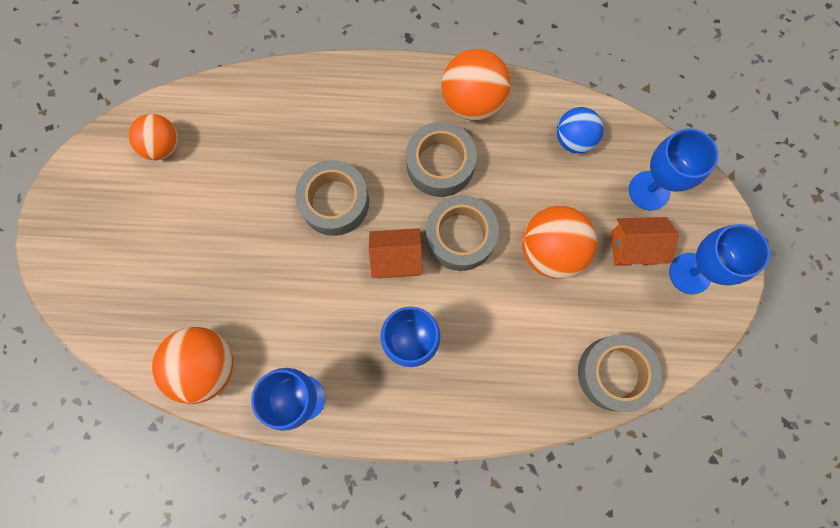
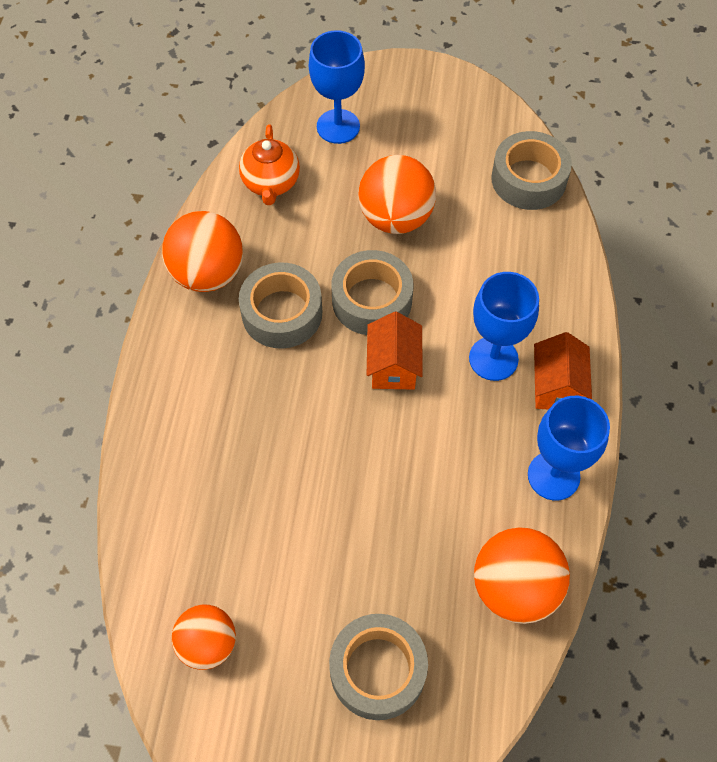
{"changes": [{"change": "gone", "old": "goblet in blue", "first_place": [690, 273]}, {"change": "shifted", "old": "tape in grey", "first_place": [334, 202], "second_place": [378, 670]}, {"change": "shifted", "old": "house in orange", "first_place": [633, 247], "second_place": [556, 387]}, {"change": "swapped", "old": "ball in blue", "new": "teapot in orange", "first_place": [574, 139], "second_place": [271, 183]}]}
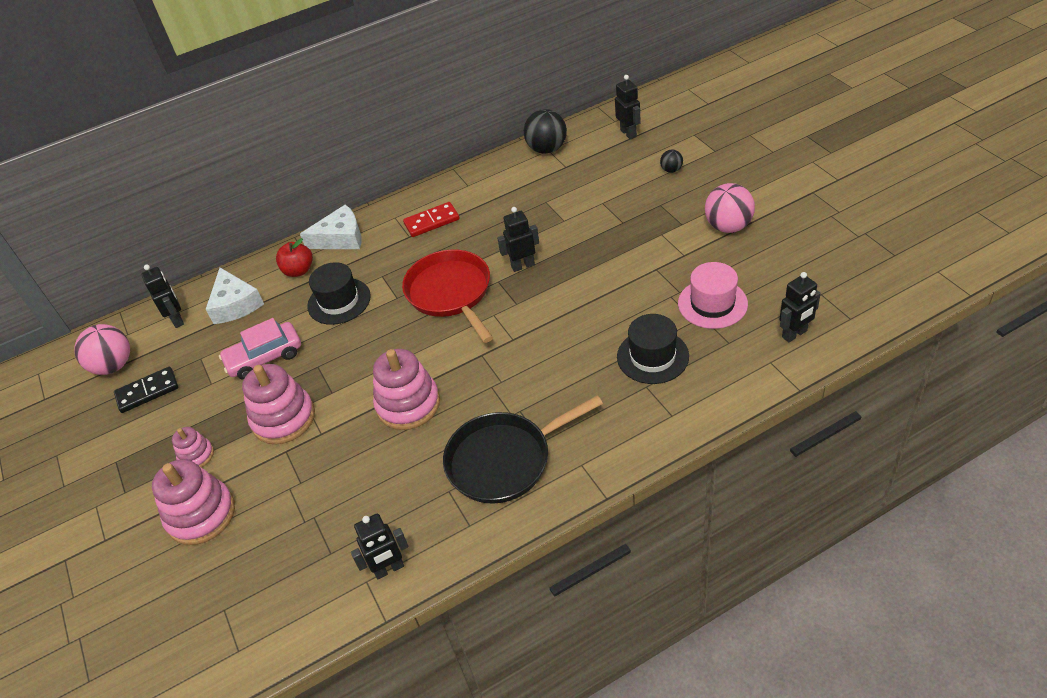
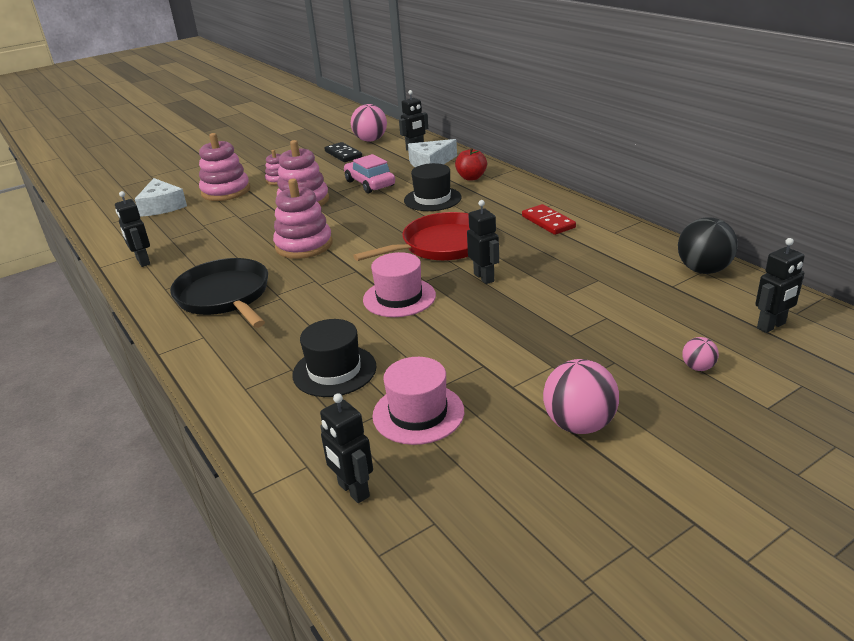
{"changes": [{"change": "new", "new": "hat in pink", "second_place": [399, 297]}, {"change": "shifted", "old": "cheese in white", "first_place": [341, 238], "second_place": [162, 206]}, {"change": "repainted", "old": "ball in black", "new": "ball in pink", "first_place": [671, 170], "second_place": [698, 367]}]}
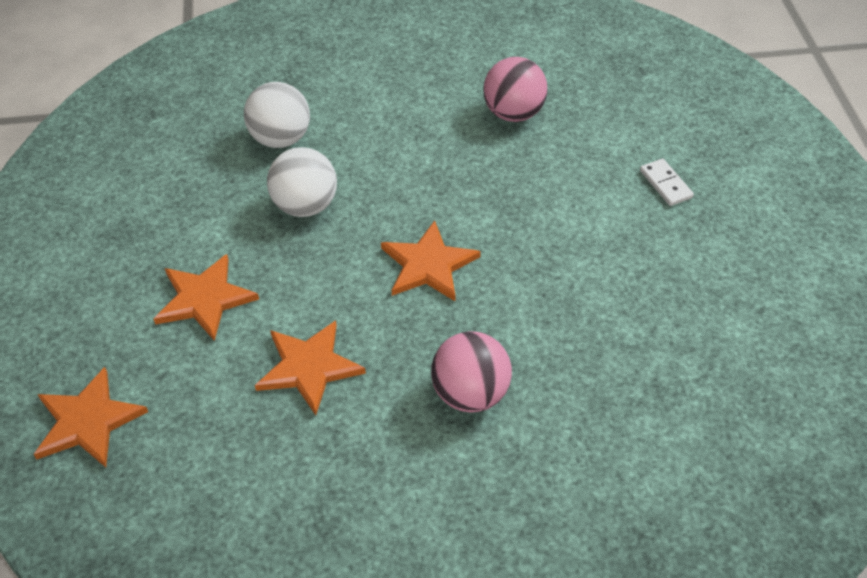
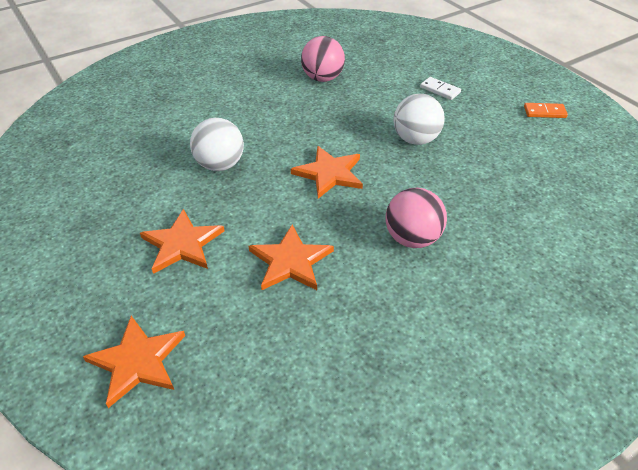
{"changes": [{"change": "new", "new": "domino in orange", "second_place": [544, 112]}, {"change": "shifted", "old": "ball in white", "first_place": [280, 139], "second_place": [415, 139]}]}
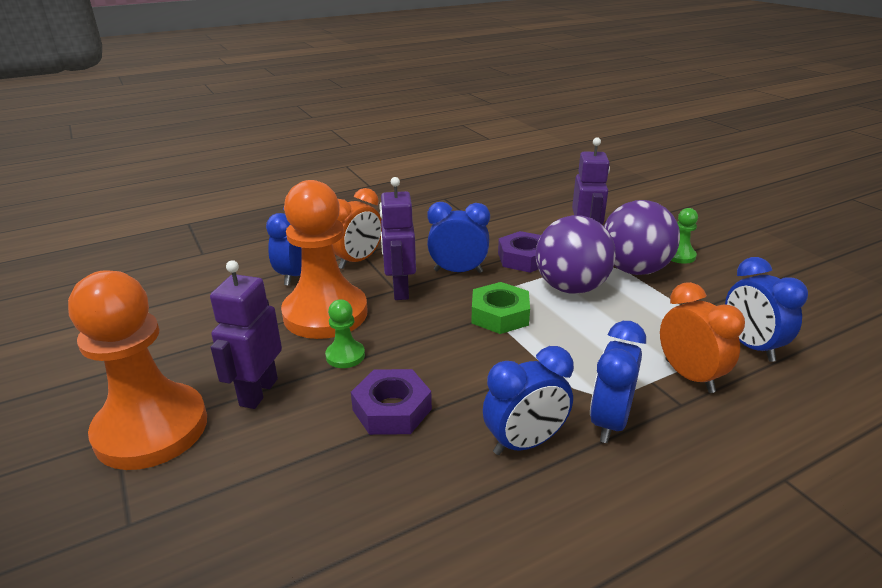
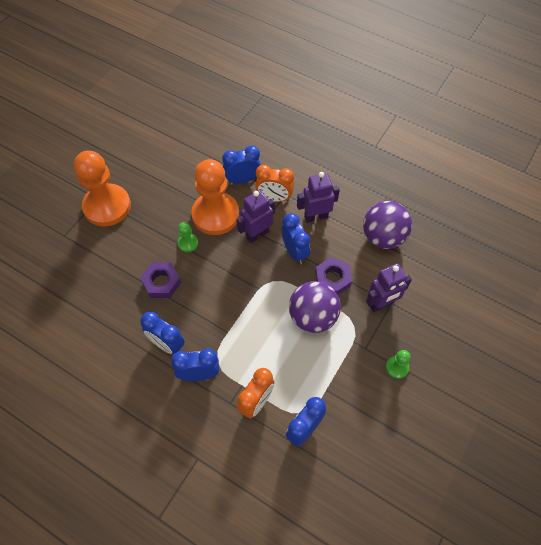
{"changes": [{"change": "gone", "old": "nut in green", "first_place": [500, 315]}, {"change": "shifted", "old": "robot in purple", "first_place": [258, 392], "second_place": [316, 216]}, {"change": "shifted", "old": "ball in purple", "first_place": [634, 270], "second_place": [383, 237]}]}
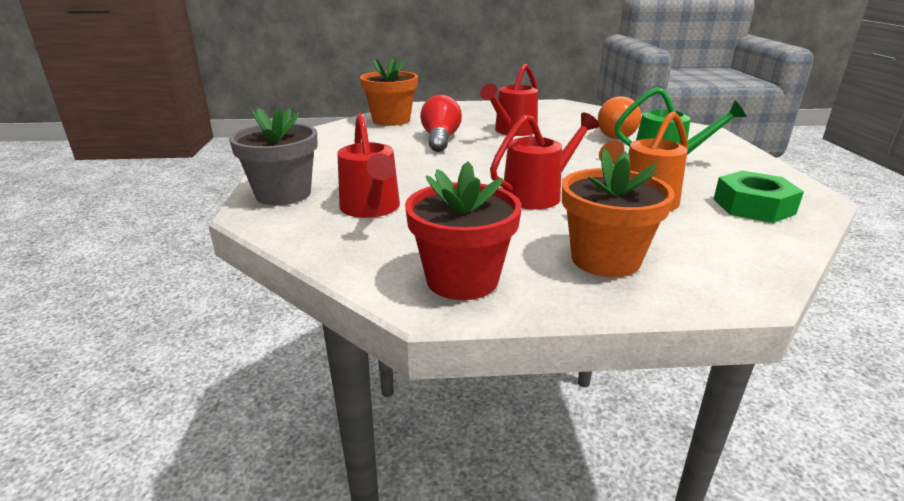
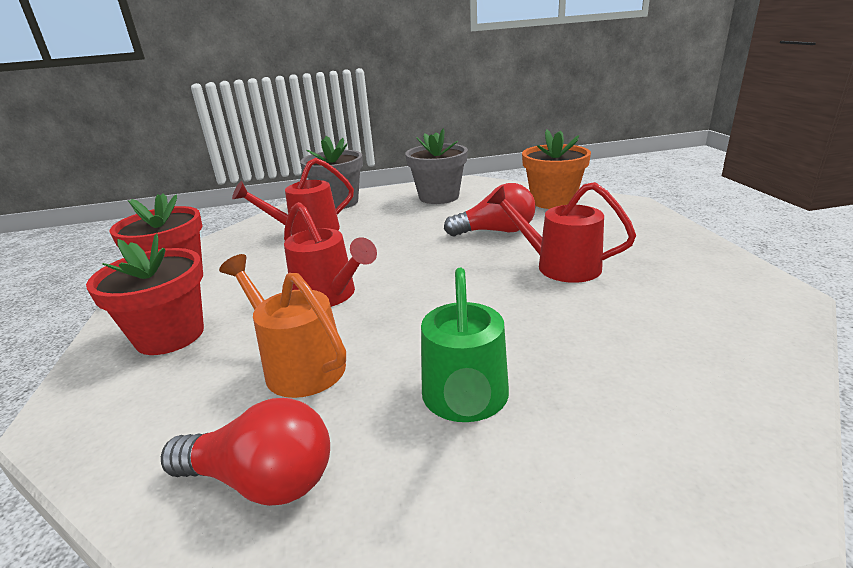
{"changes": [{"change": "gone", "old": "light bulb in orange", "first_place": [613, 134]}, {"change": "new", "new": "flower pot in grey", "second_place": [439, 197]}, {"change": "swapped", "old": "nut in green", "new": "light bulb in red", "first_place": [753, 206], "second_place": [262, 480]}, {"change": "repainted", "old": "flower pot in orange", "new": "flower pot in red", "first_place": [605, 259], "second_place": [170, 335]}]}
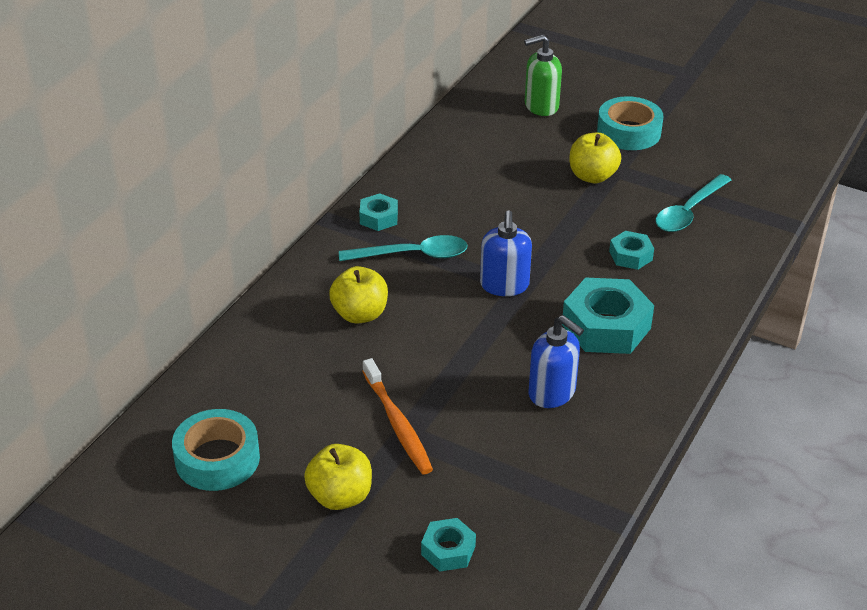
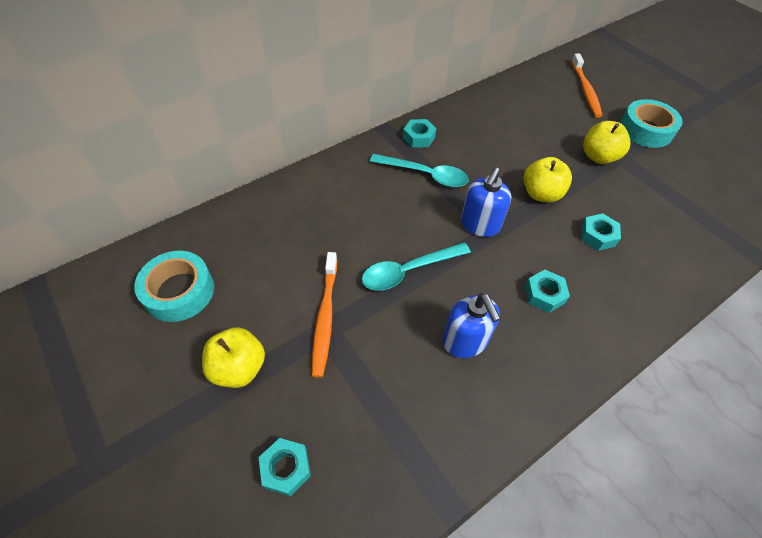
{"changes": [{"change": "shifted", "old": "apple in yellow", "first_place": [360, 314], "second_place": [541, 194]}, {"change": "shifted", "old": "spoon in turquoise", "first_place": [689, 211], "second_place": [408, 271]}, {"change": "swapped", "old": "soap dispenser in green", "new": "toothbrush in orange", "first_place": [541, 106], "second_place": [585, 90]}, {"change": "scaled", "old": "nut in turquoise", "first_place": [606, 326], "second_place": [544, 294], "factor": 0.53}]}
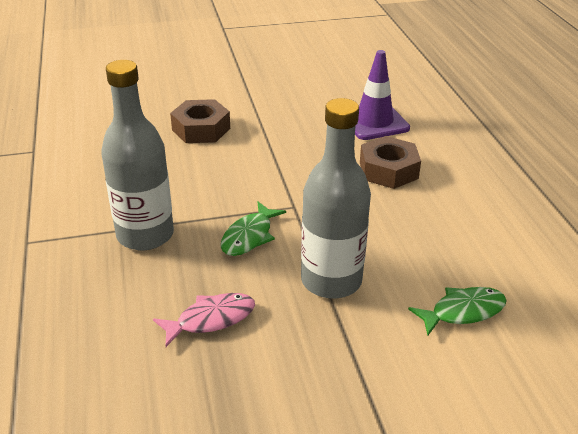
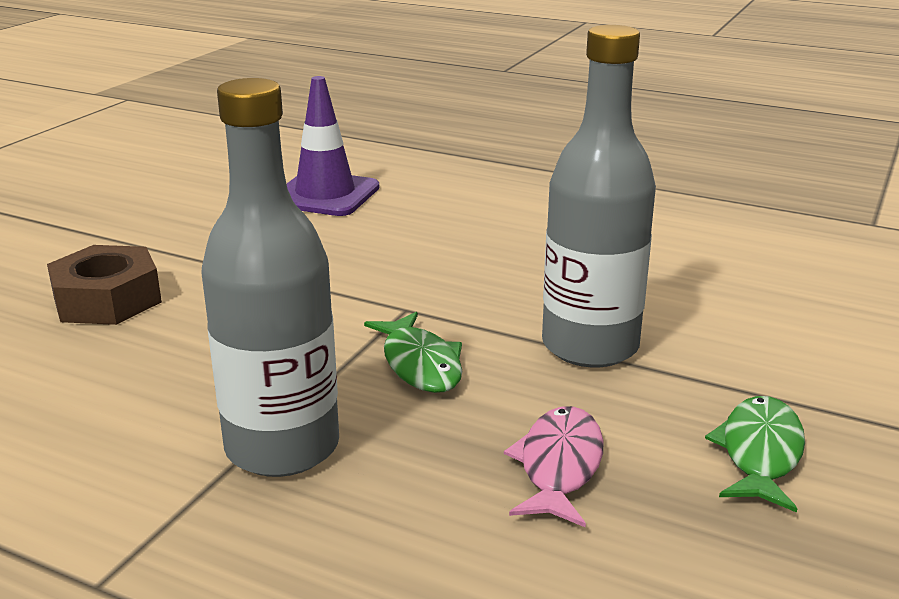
{"changes": [{"change": "gone", "old": "nut in brown", "first_place": [388, 170]}, {"change": "shifted", "old": "fish in green", "first_place": [463, 311], "second_place": [760, 453]}]}
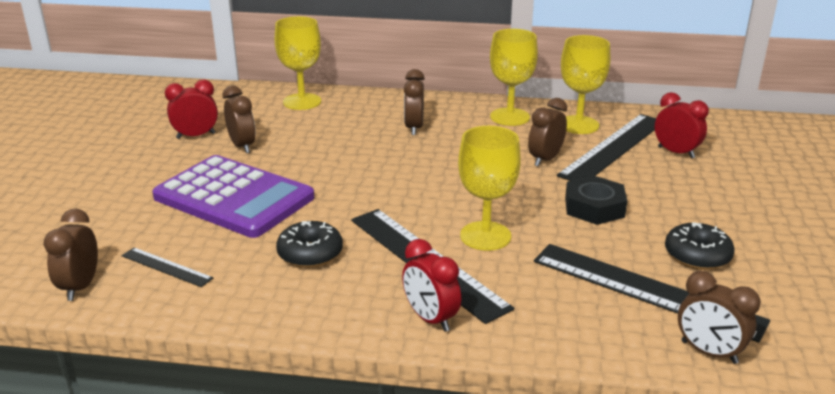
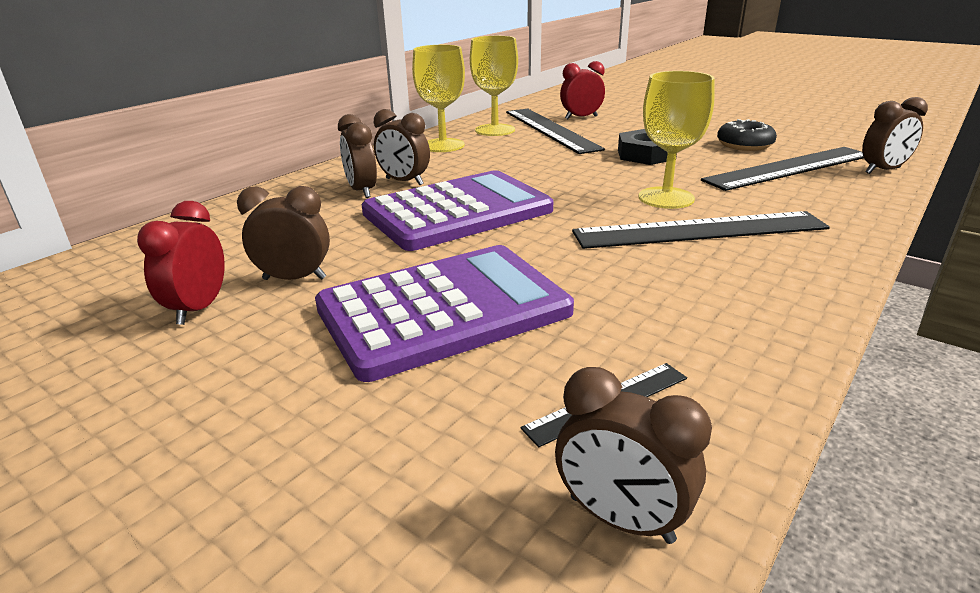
{"changes": [{"change": "gone", "old": "goblet in yellow", "first_place": [302, 102]}, {"change": "gone", "old": "donut in black", "first_place": [310, 254]}, {"change": "gone", "old": "clock in red", "first_place": [430, 319]}, {"change": "new", "new": "calculator in purple", "second_place": [458, 212]}, {"change": "shifted", "old": "clock in brown", "first_place": [545, 159], "second_place": [362, 191]}]}
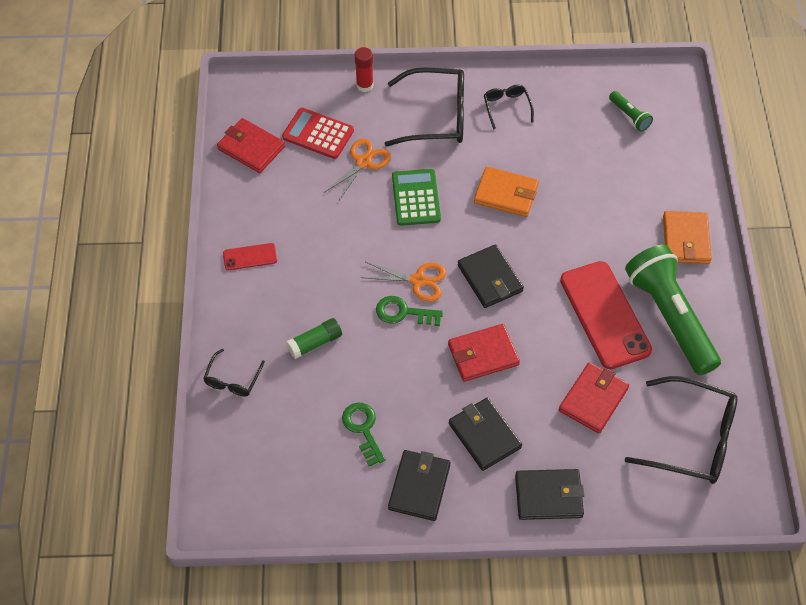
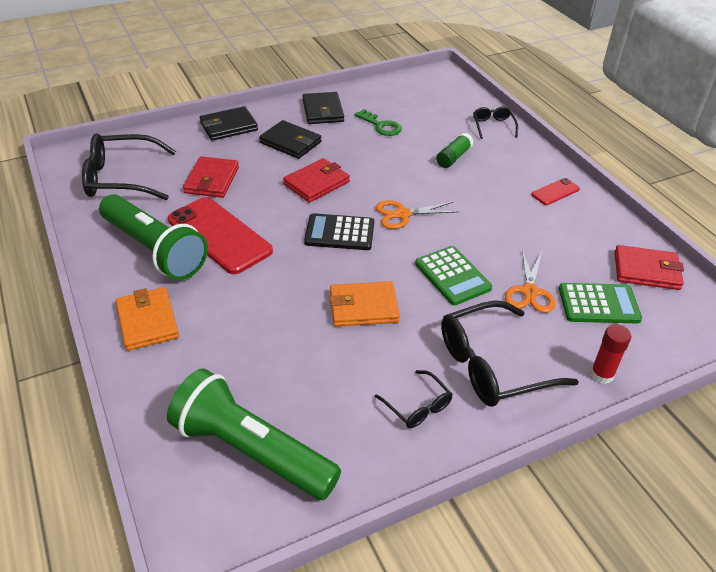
{"changes": [{"change": "gone", "old": "key in green", "first_place": [403, 312]}, {"change": "swapped", "old": "wallet in black", "new": "calculator in black", "first_place": [490, 278], "second_place": [339, 233]}, {"change": "repainted", "old": "calculator in red", "new": "calculator in green", "first_place": [318, 134], "second_place": [598, 304]}, {"change": "scaled", "old": "flashlight in green", "first_place": [629, 116], "second_place": [252, 451], "factor": 2.35}]}
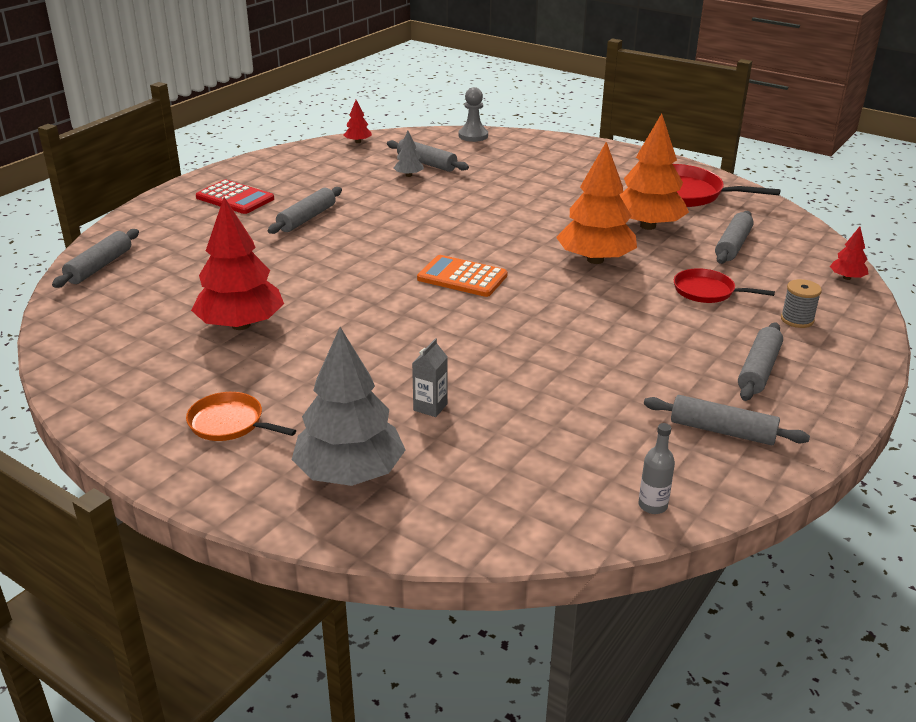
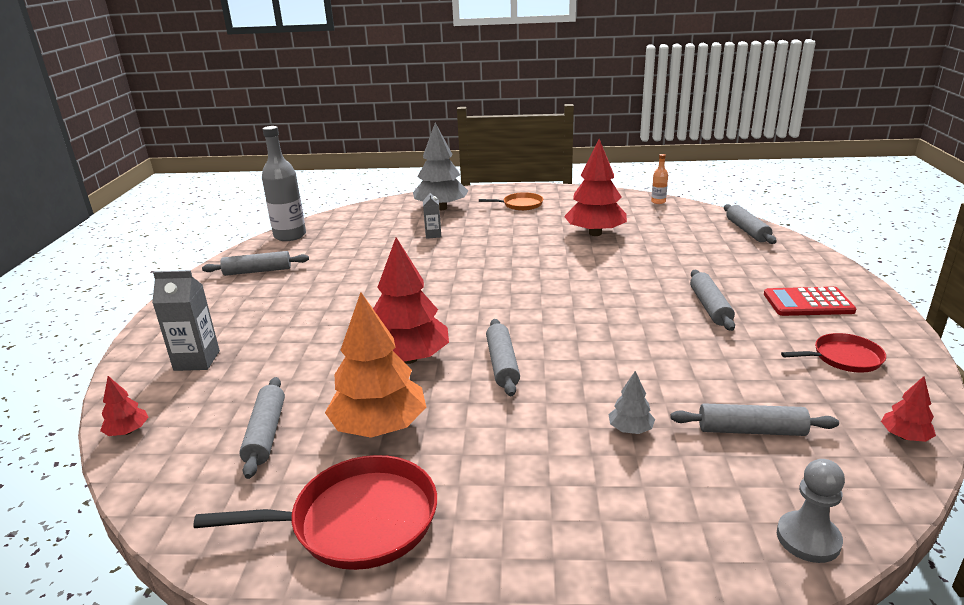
{"changes": [{"change": "gone", "old": "calculator in orange", "first_place": [462, 277]}, {"change": "new", "new": "bottle in orange", "second_place": [658, 202]}, {"change": "shifted", "old": "tree in grey", "first_place": [409, 175], "second_place": [630, 429]}, {"change": "shifted", "old": "pan in red", "first_place": [707, 291], "second_place": [843, 358]}, {"change": "shifted", "old": "rolling pin in grey", "first_place": [758, 370], "second_place": [502, 364]}, {"change": "swapped", "old": "spool in grey", "new": "carton in grey", "first_place": [797, 320], "second_place": [197, 361]}, {"change": "repainted", "old": "tree in orange", "new": "tree in red", "first_place": [595, 260], "second_place": [409, 358]}, {"change": "scaled", "old": "bottle in grey", "first_place": [652, 505], "second_place": [290, 236], "factor": 2.12}]}
